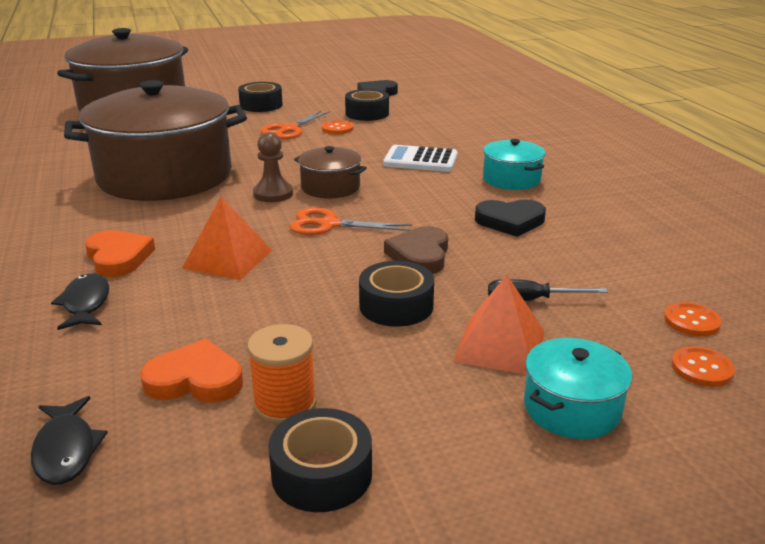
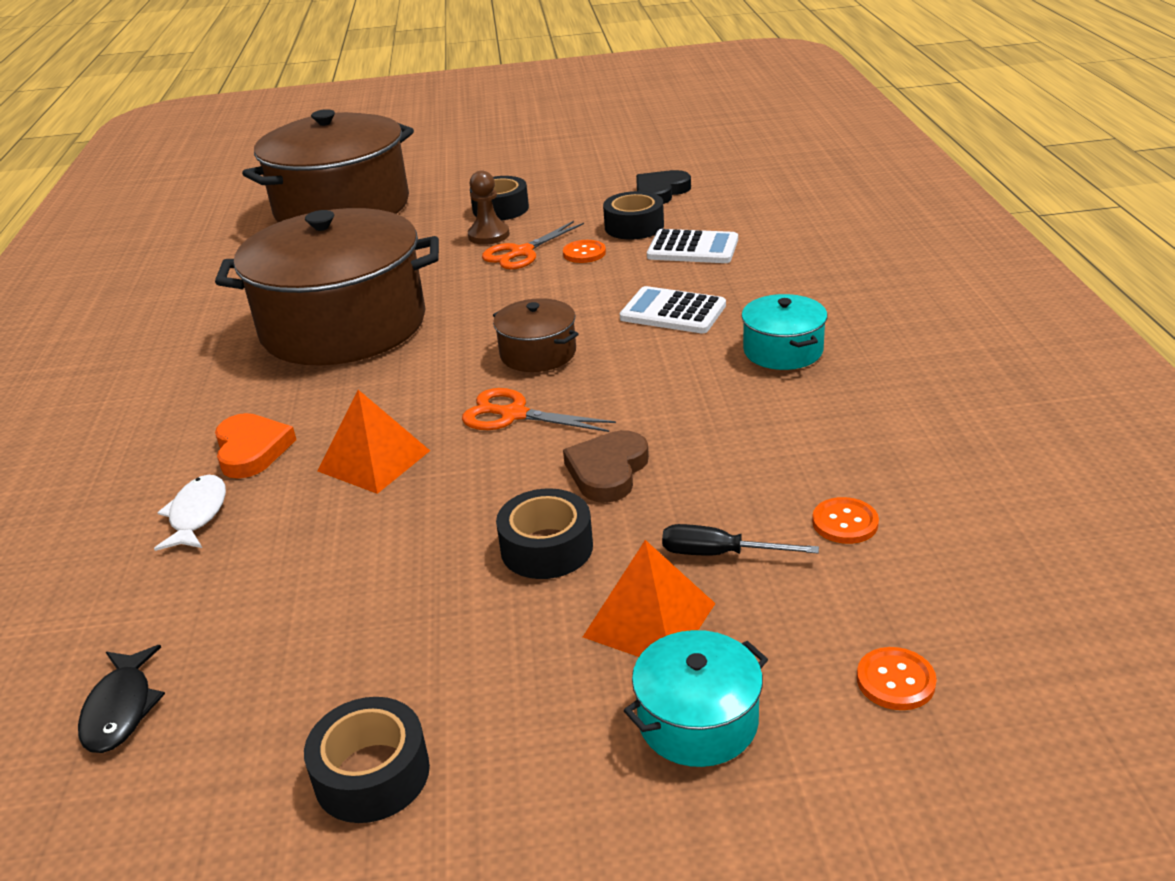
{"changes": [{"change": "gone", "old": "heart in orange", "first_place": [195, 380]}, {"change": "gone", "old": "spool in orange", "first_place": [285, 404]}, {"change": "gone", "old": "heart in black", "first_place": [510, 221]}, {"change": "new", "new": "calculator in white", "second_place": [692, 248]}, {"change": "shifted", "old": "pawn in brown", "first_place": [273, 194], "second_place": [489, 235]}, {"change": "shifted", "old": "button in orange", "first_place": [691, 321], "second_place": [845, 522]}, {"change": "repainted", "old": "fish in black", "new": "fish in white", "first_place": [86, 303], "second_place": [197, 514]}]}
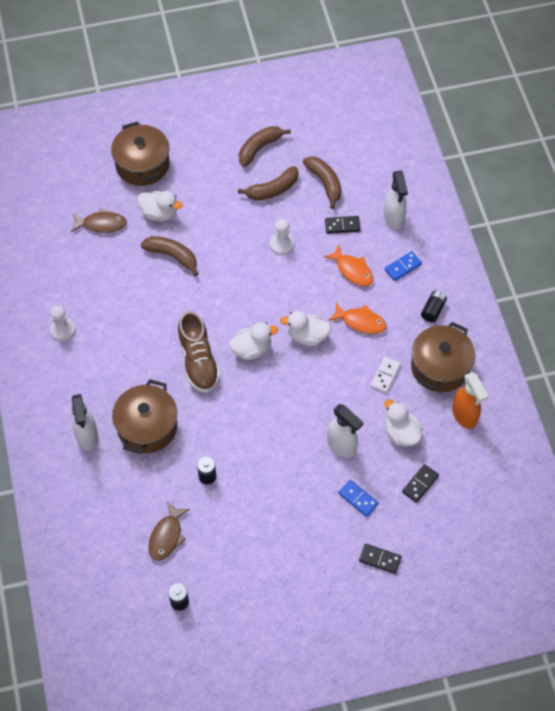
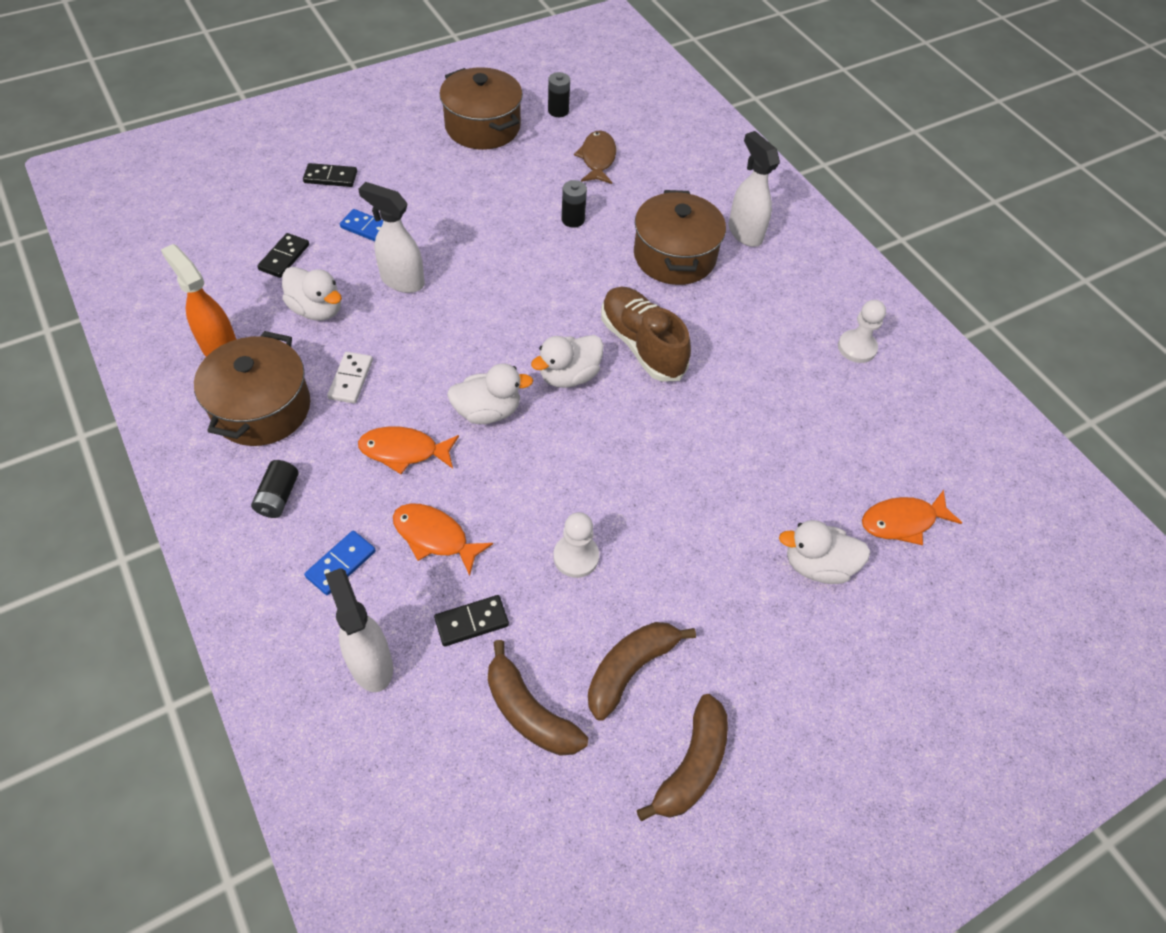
{"changes": [{"change": "gone", "old": "banana in brown", "first_place": [172, 256]}, {"change": "shifted", "old": "pot in brown", "first_place": [142, 165], "second_place": [482, 127]}, {"change": "repainted", "old": "fish in brown", "new": "fish in orange", "first_place": [102, 224], "second_place": [902, 521]}]}
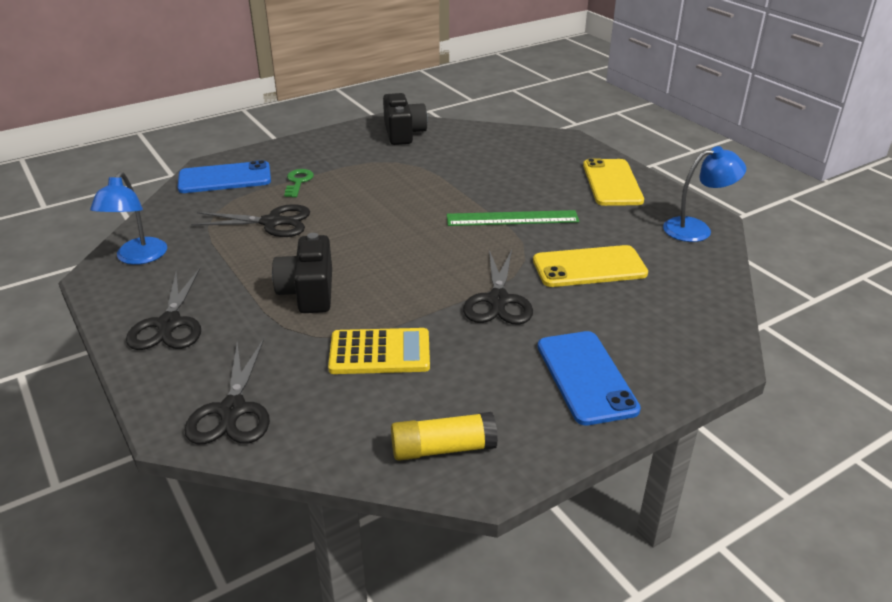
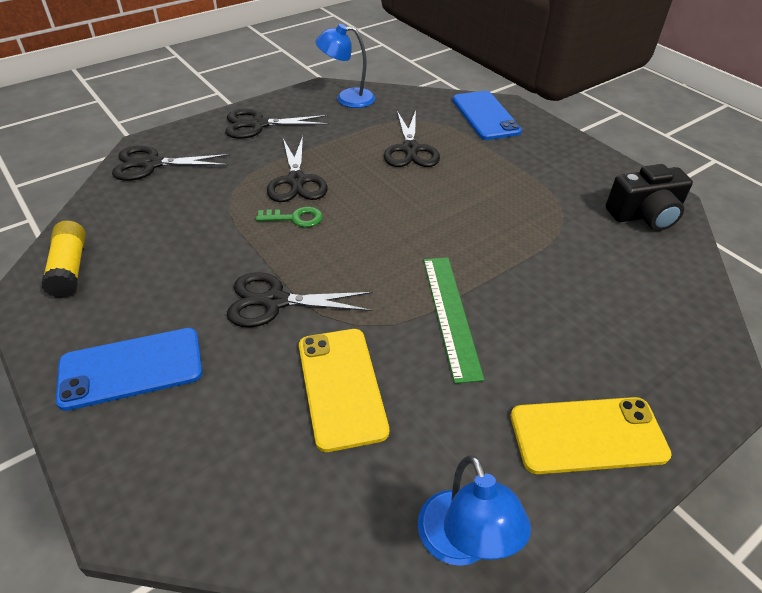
{"changes": [{"change": "gone", "old": "calculator in yellow", "first_place": [380, 352]}, {"change": "shifted", "old": "key in green", "first_place": [298, 182], "second_place": [295, 218]}, {"change": "swapped", "old": "camera in black", "new": "scissors in black", "first_place": [308, 292], "second_place": [296, 181]}]}
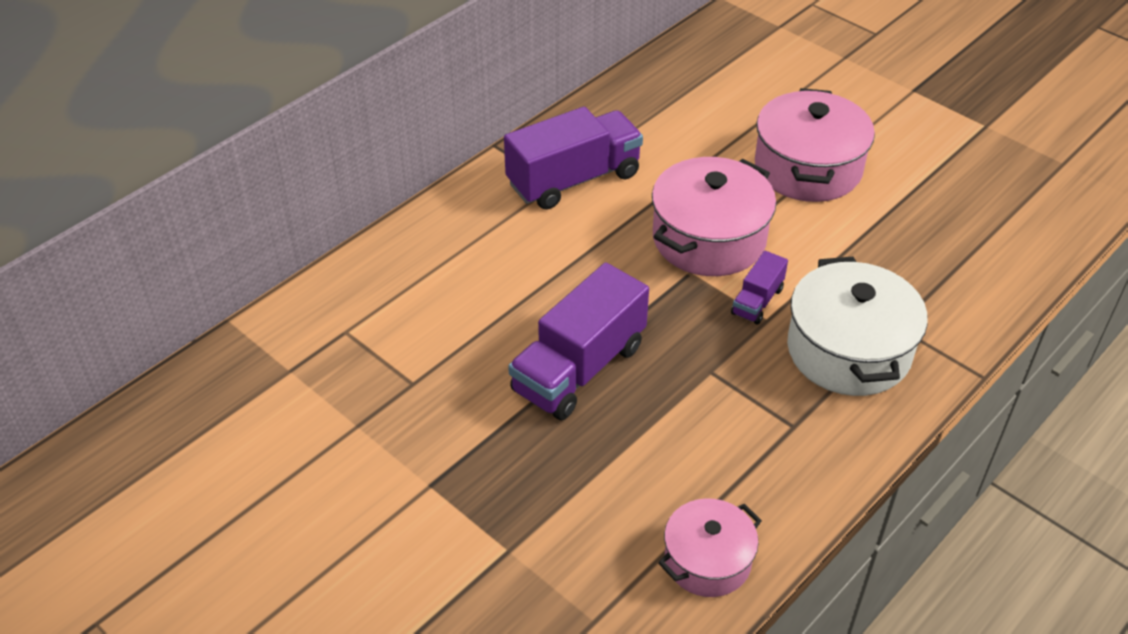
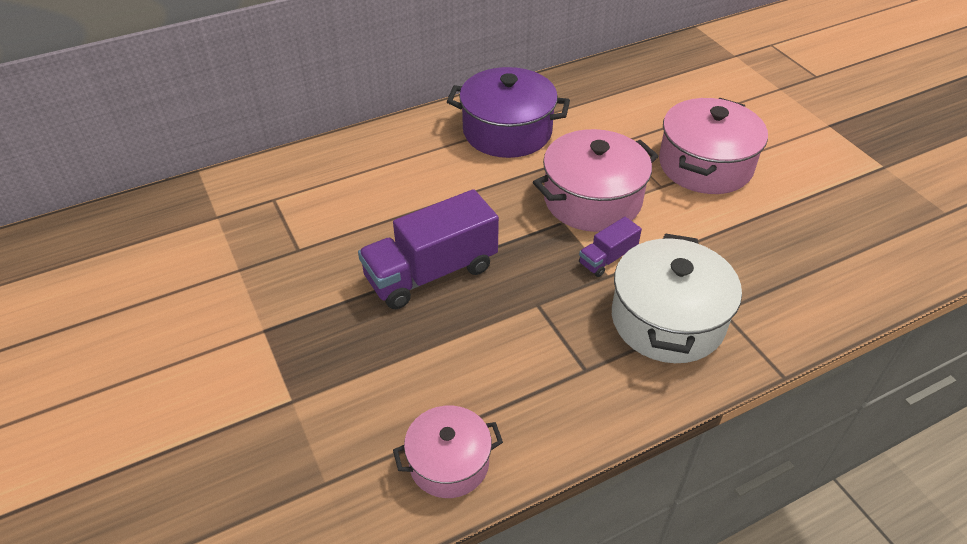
{"changes": [{"change": "swapped", "old": "truck in purple", "new": "pot in purple", "first_place": [573, 179], "second_place": [507, 131]}]}
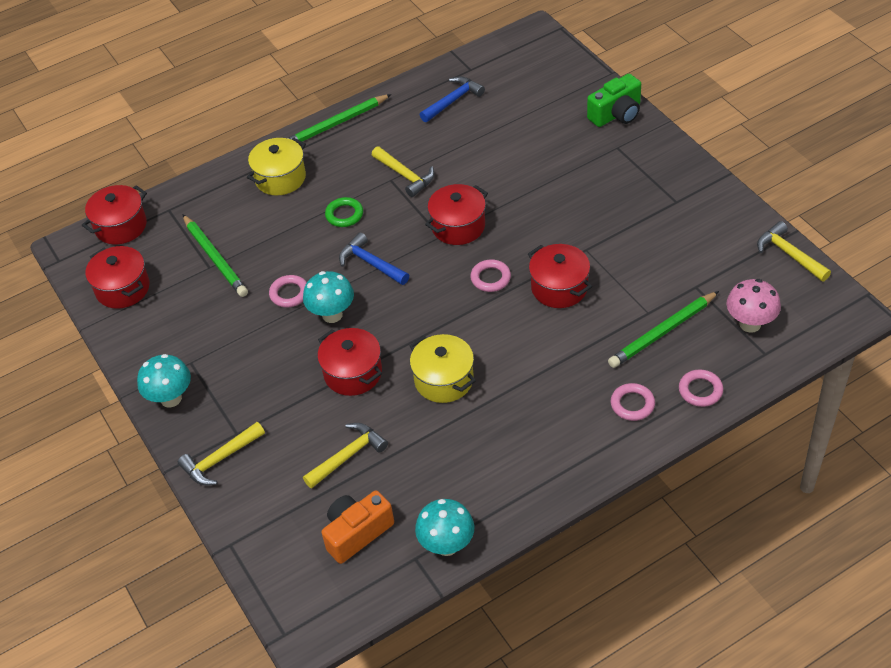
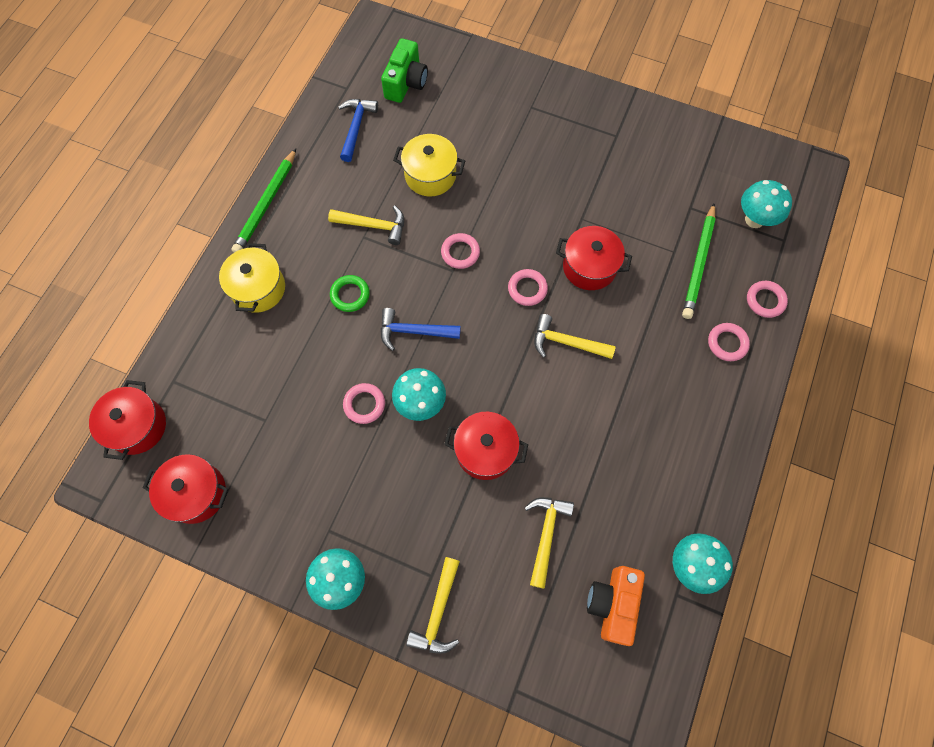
{"changes": [{"change": "gone", "old": "pencil in green", "first_place": [215, 258]}, {"change": "shifted", "old": "pot in yellow", "first_place": [444, 380], "second_place": [430, 175]}, {"change": "shifted", "old": "camera in green", "first_place": [616, 114], "second_place": [406, 82]}, {"change": "shifted", "old": "hammer in yellow", "first_place": [789, 254], "second_place": [566, 342]}, {"change": "swapped", "old": "pot in red", "new": "ring in pink", "first_place": [458, 226], "second_place": [460, 253]}, {"change": "repainted", "old": "mushroom in pink", "new": "mushroom in turquoise", "first_place": [750, 324], "second_place": [754, 219]}]}
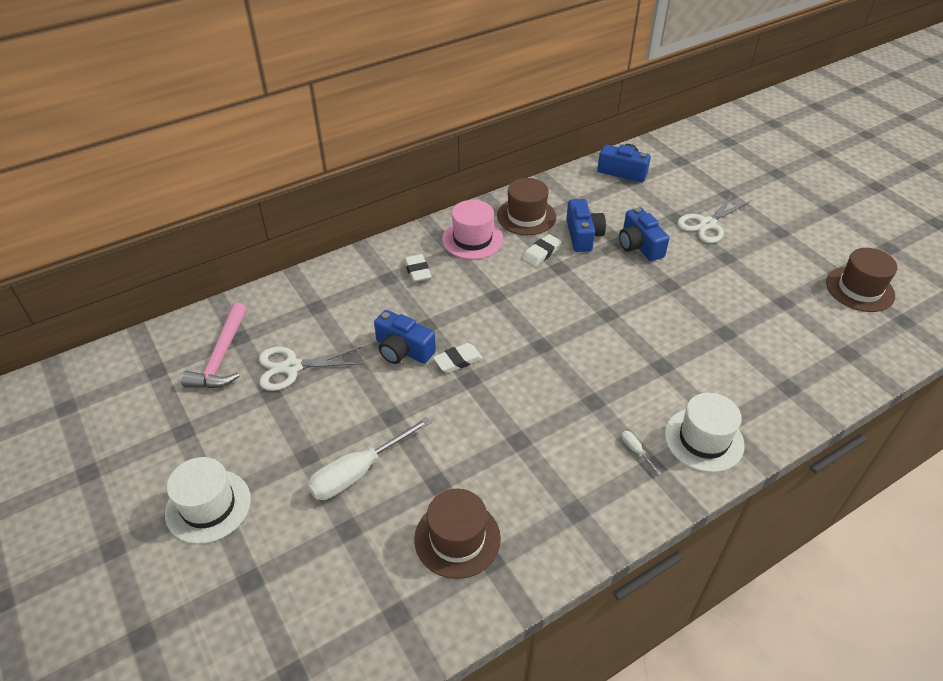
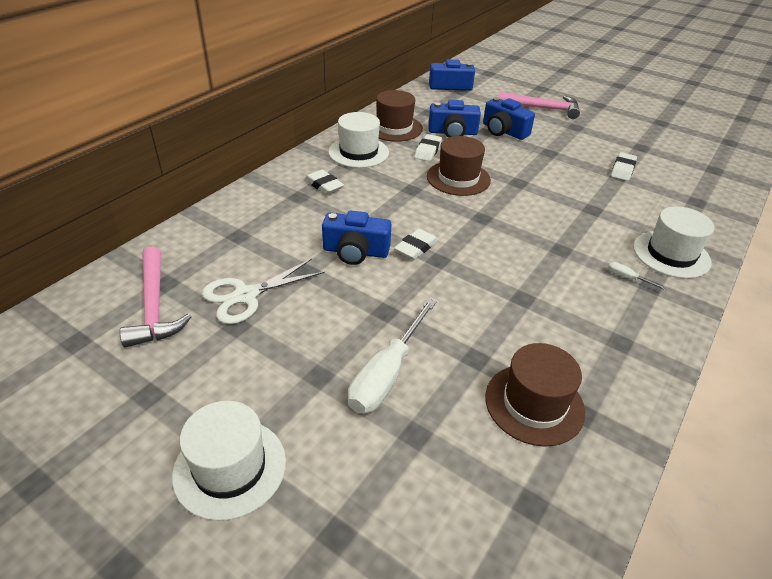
{"changes": [{"change": "new", "new": "eraser in white", "second_place": [622, 169]}, {"change": "shifted", "old": "hat in brown", "first_place": [860, 289], "second_place": [458, 178]}, {"change": "swapped", "old": "scissors in white", "new": "hammer in pink", "first_place": [707, 224], "second_place": [543, 109]}, {"change": "repainted", "old": "hat in pink", "new": "hat in white", "first_place": [472, 239], "second_place": [358, 152]}, {"change": "rotated", "old": "camera in blue", "first_place": [583, 235], "second_place": [452, 132], "degrees": 120}]}
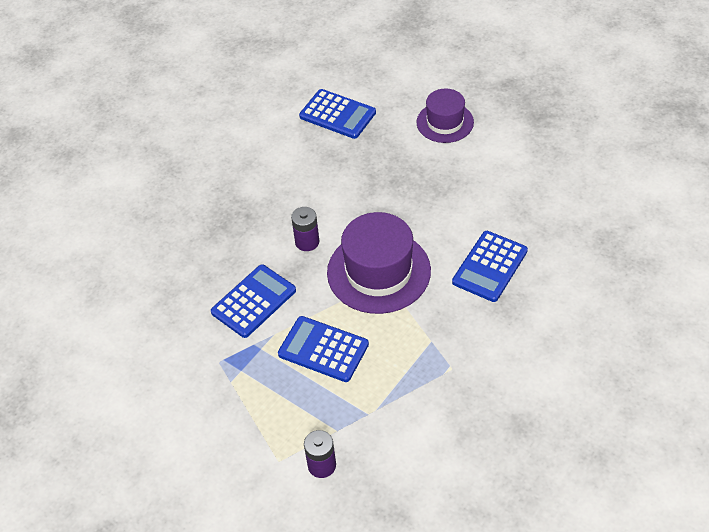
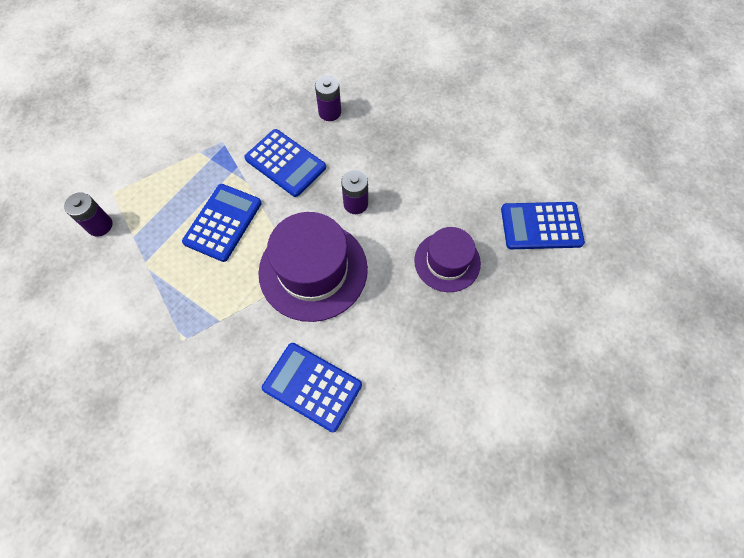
{"changes": [{"change": "new", "new": "battery in purple", "second_place": [330, 112]}, {"change": "shifted", "old": "hat in purple", "first_place": [445, 122], "second_place": [447, 261]}, {"change": "rotated", "old": "calculator in blue", "first_place": [337, 114], "second_place": [541, 226], "degrees": 60}]}
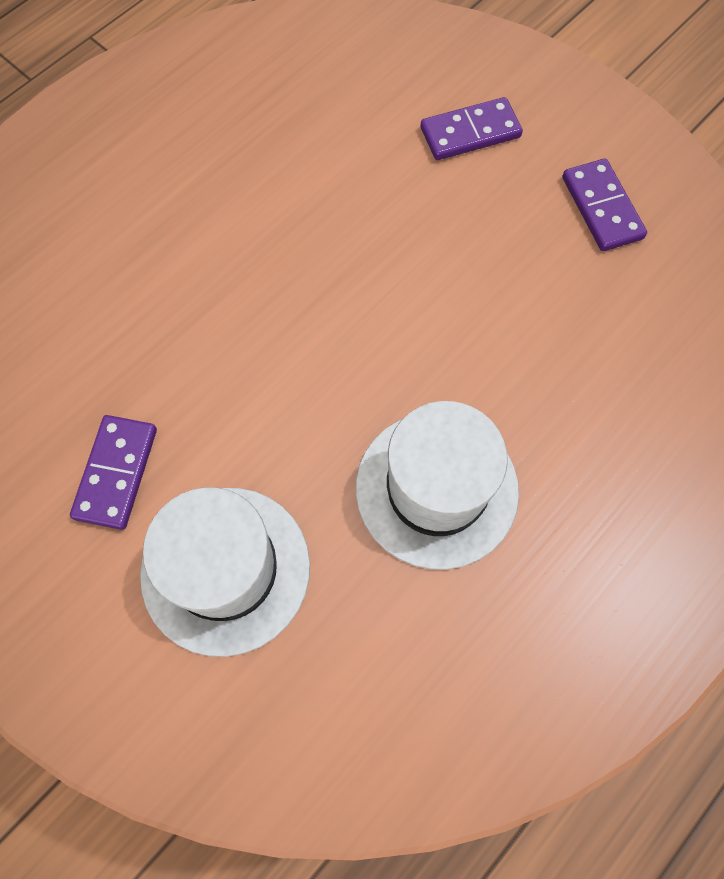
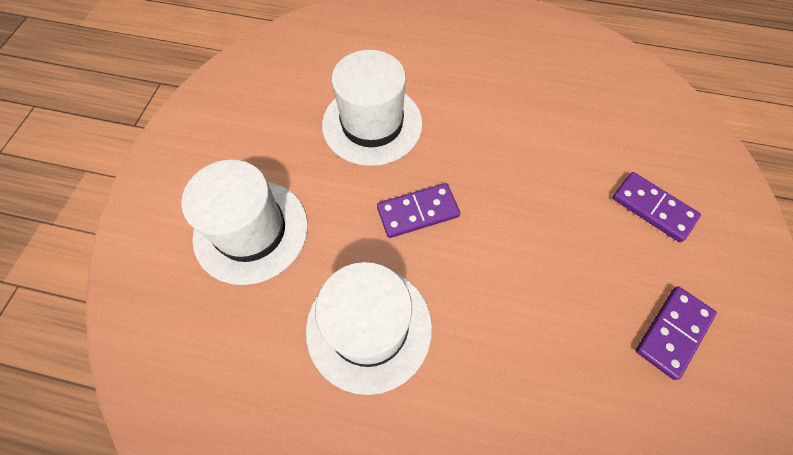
{"changes": [{"change": "new", "new": "hat in white", "second_place": [372, 124]}, {"change": "shifted", "old": "domino in purple", "first_place": [116, 473], "second_place": [418, 212]}]}
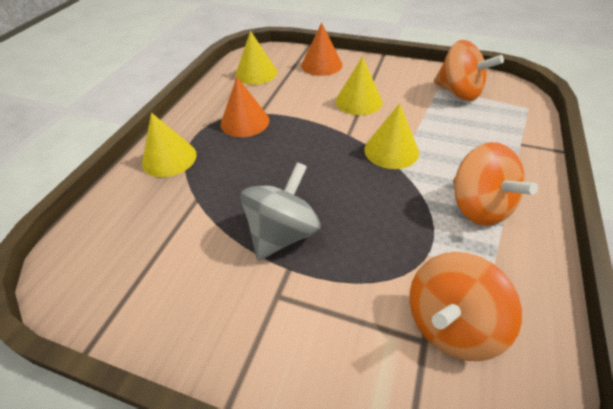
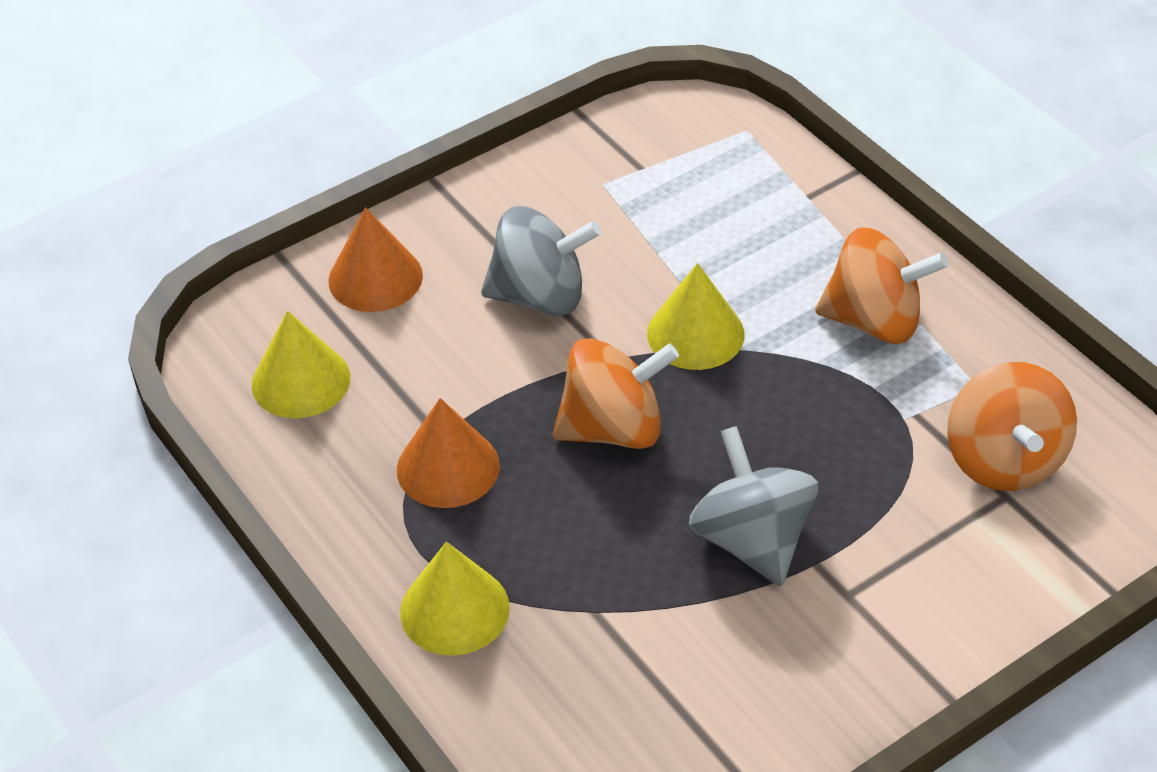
{"changes": [{"change": "shifted", "old": "spinning top in orange", "first_place": [458, 92], "second_place": [614, 428]}, {"change": "swapped", "old": "cone in yellow", "new": "spinning top in grey", "first_place": [358, 101], "second_place": [540, 296]}]}
